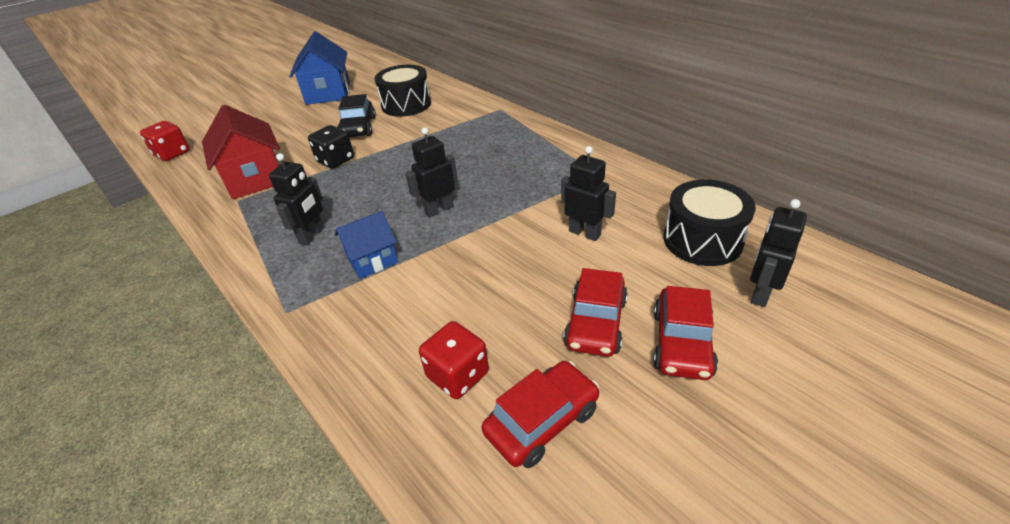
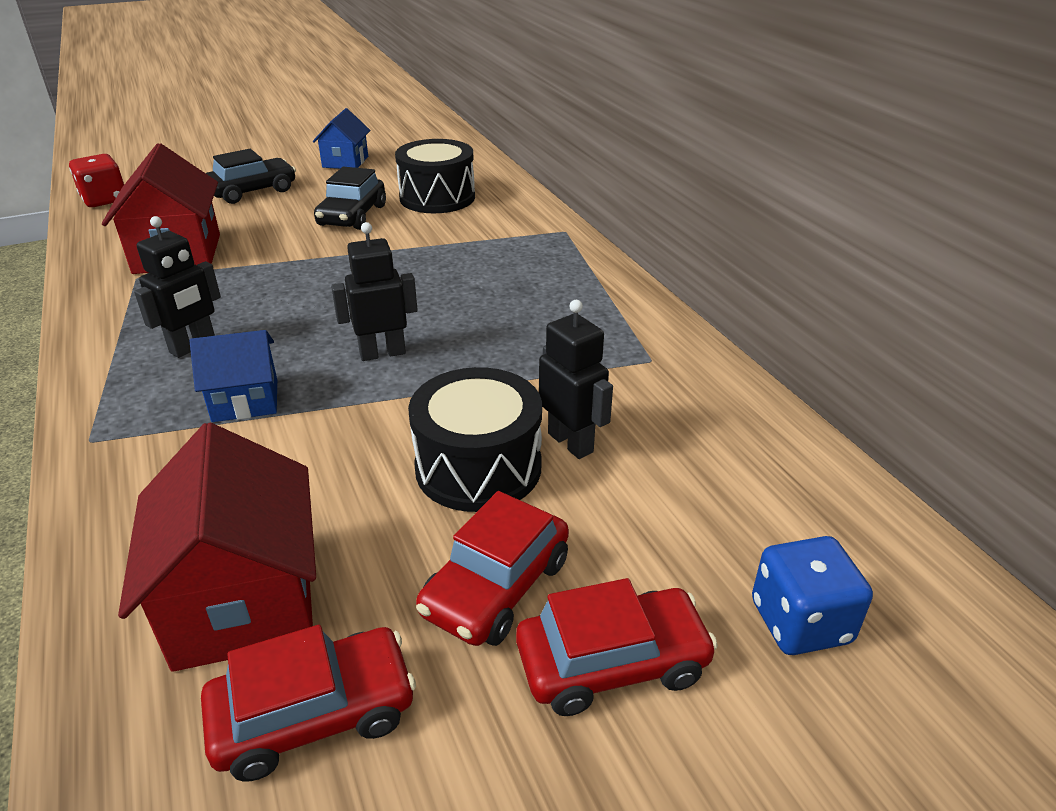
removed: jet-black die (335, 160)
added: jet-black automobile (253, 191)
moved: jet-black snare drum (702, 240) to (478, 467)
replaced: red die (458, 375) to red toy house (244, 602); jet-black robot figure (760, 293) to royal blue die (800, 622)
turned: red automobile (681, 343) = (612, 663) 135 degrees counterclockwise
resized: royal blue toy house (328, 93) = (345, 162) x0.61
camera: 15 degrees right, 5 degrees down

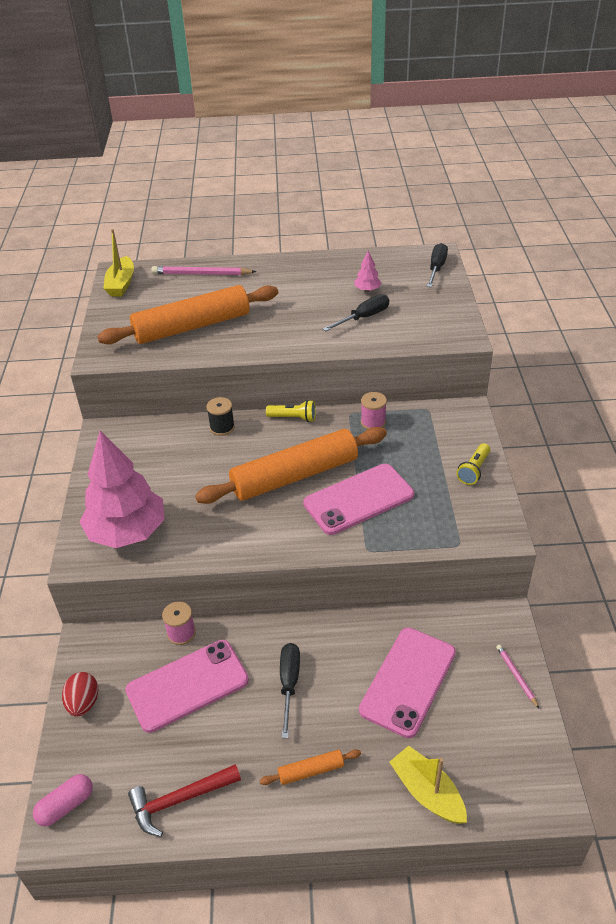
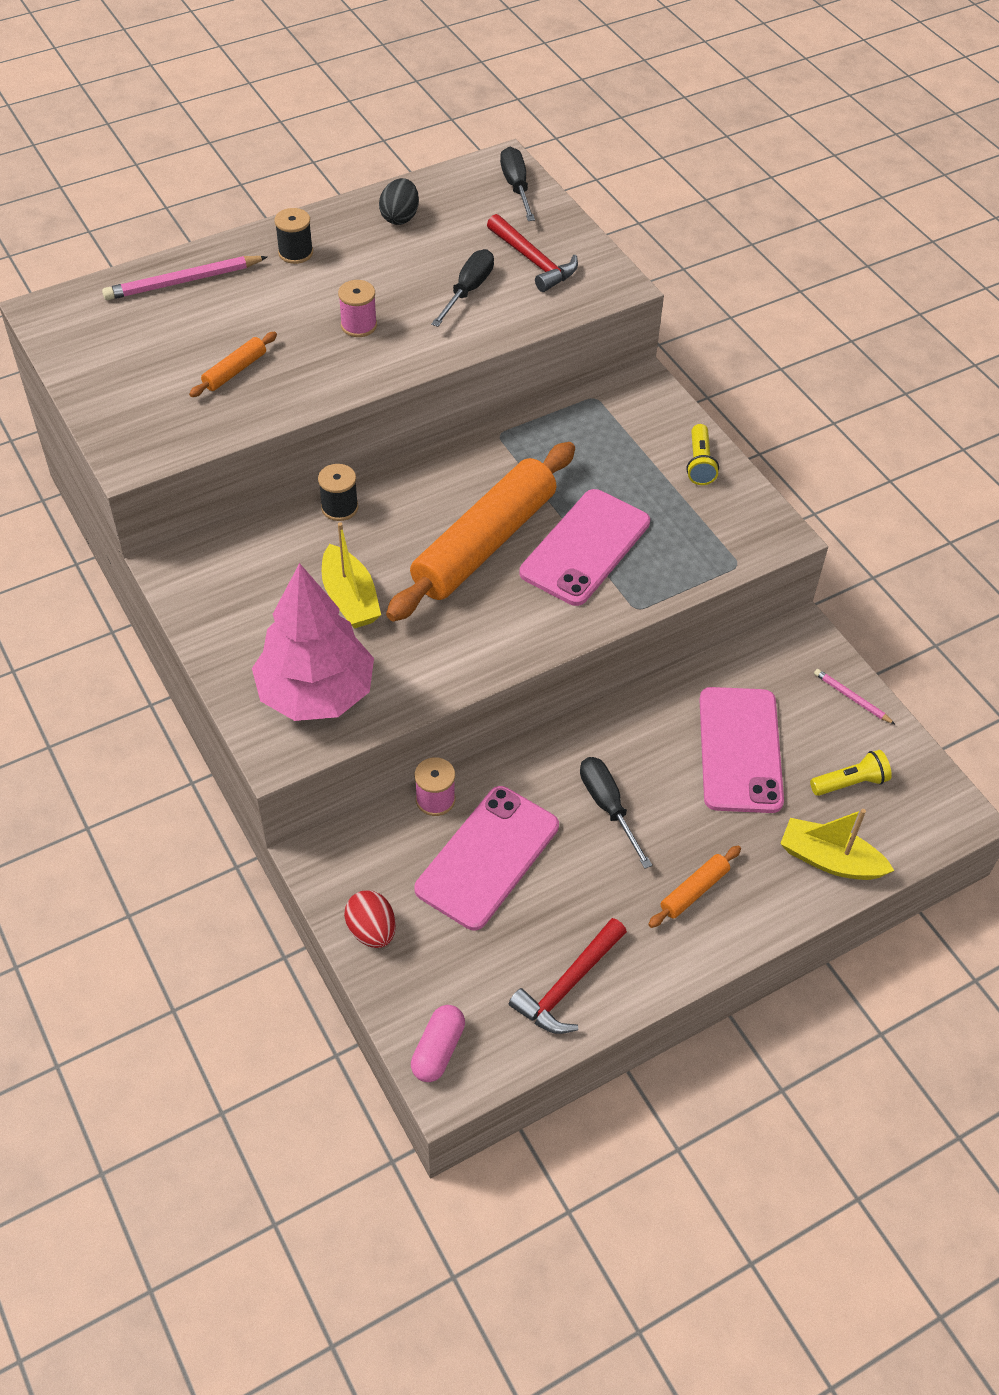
removed: pink fir tree (367, 290)
added: jet-black spool (295, 253); jet-black toy egg (400, 217); red carpenter's hammer (534, 261)
moved: bright yellow sailboat (121, 284) to (350, 598); pink spool (373, 422) to (359, 325); bright yellow pocket torch (293, 418) to (850, 782)
resized: bright orange pastry roller (192, 327) = (235, 371) x0.41
camera: 30 degrees left, 10 degrees up

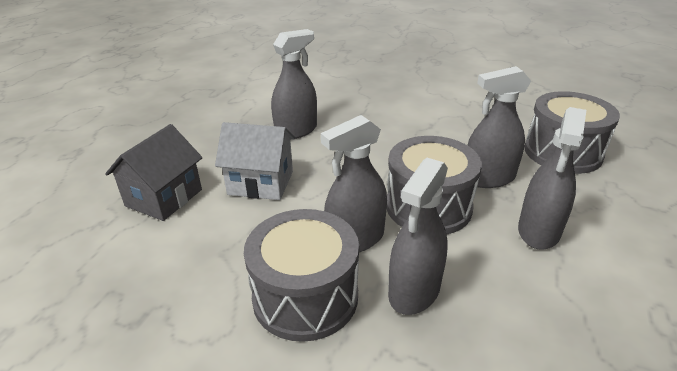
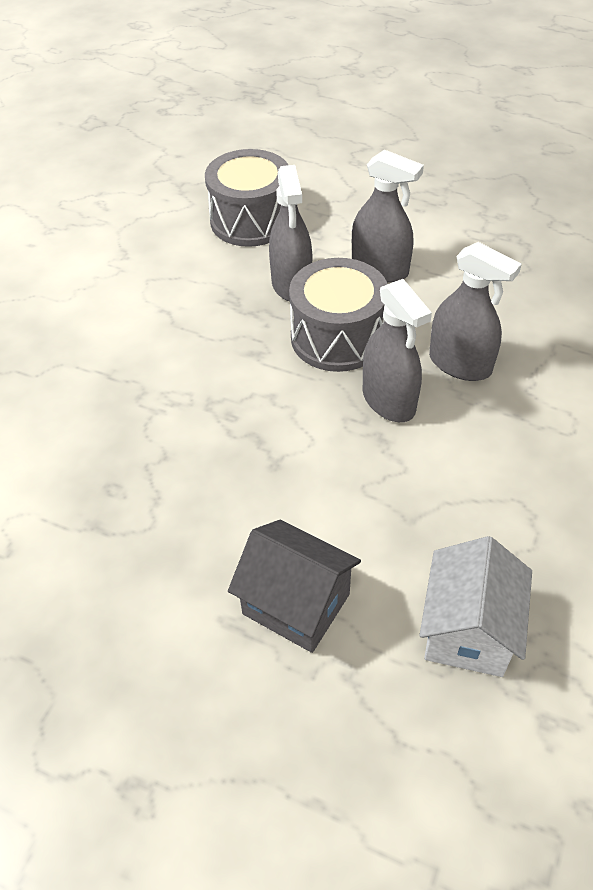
removed: ash-grey snare drum (305, 296); ash-grey sprayer (296, 130)
moved: white toy house (261, 183) to (468, 630)
camera: 85 degrees left, 15 degrees up

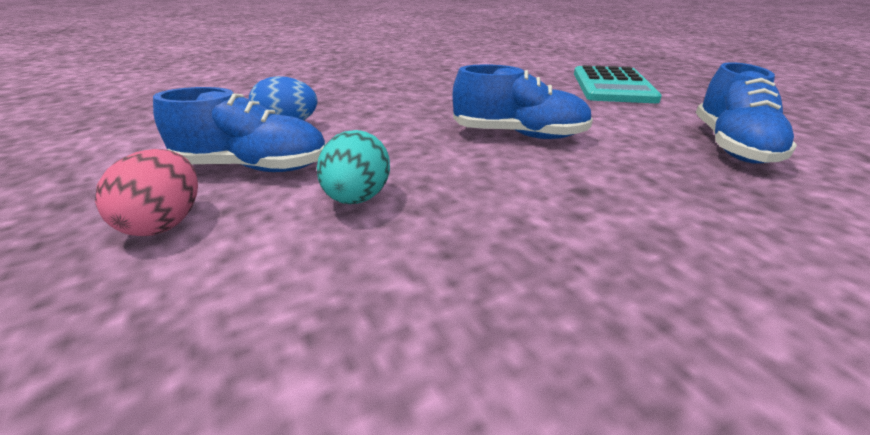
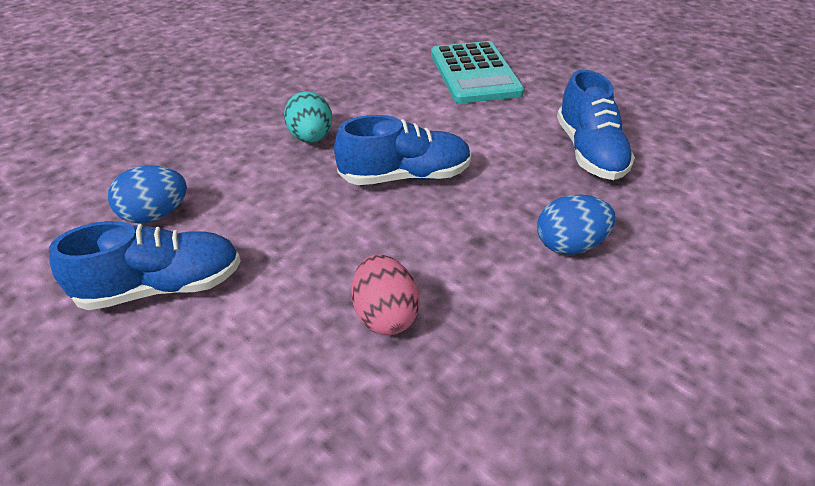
added: royal blue toy egg (569, 245)
moved: turquoise toy egg (357, 198) to (311, 138); pink toy egg (166, 223) to (385, 315)
camera: 20 degrees left, 10 degrees up

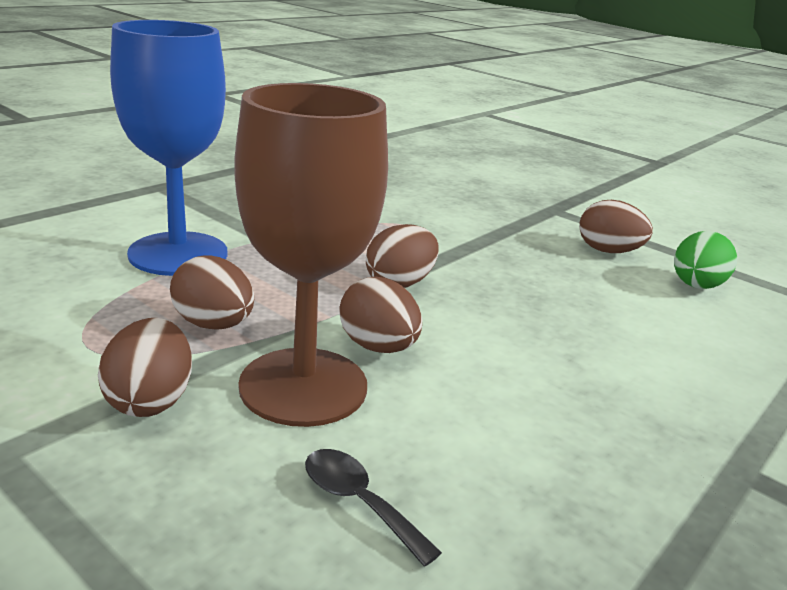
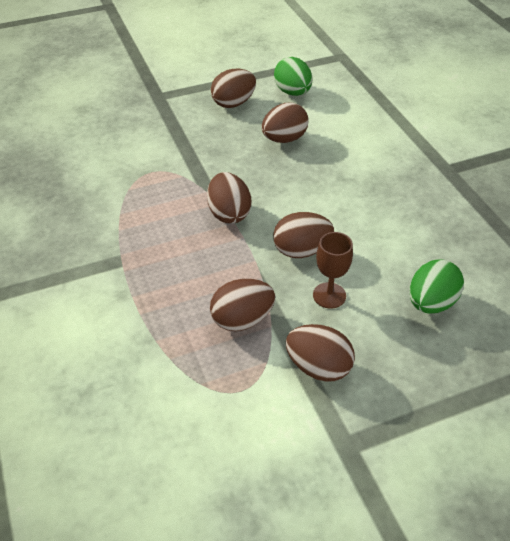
removed: royal blue goblet (178, 254)
added: brown toy egg (284, 139)
replaced: jet-black teaspoon (358, 502) to leaf-green toy egg (430, 303)
resized: brown goblet (303, 386) = (329, 295) x0.43
camera: 60 degrees left, 20 degrees up

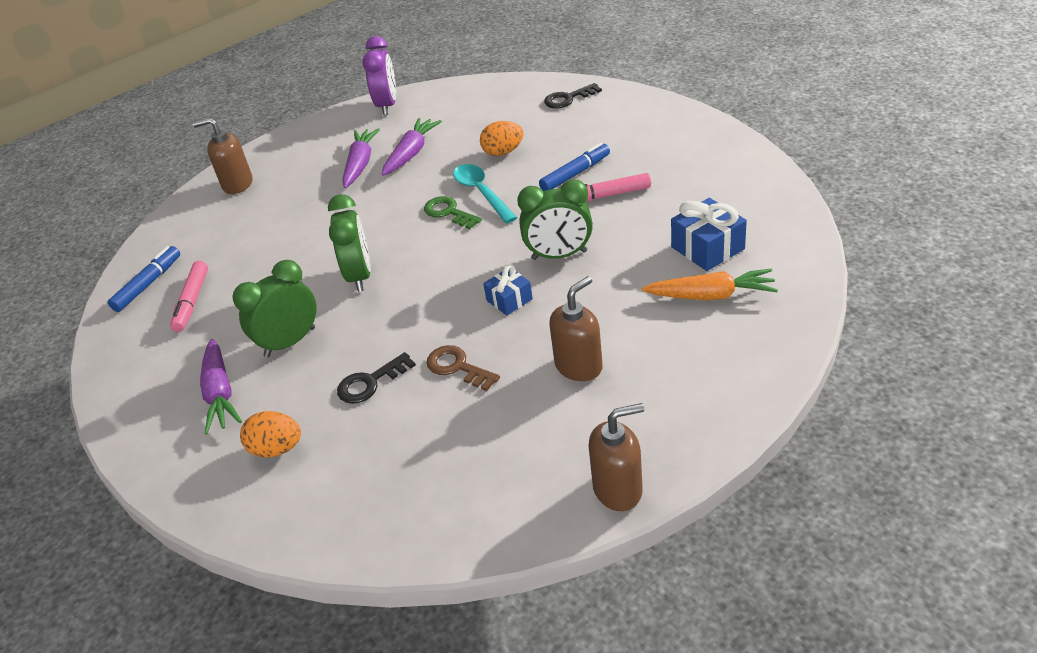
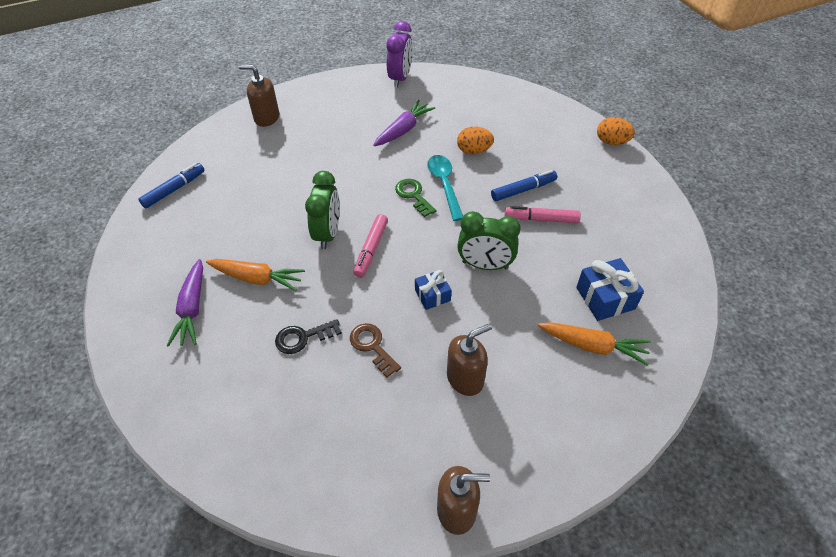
removed: purple root vegetable (360, 164); jet-black key (568, 99)
moved: pink marker (192, 302) to (371, 249); bright orange toy egg (277, 449) to (611, 142)
replaced: leaf-green alarm clock (290, 342) to bright orange root vegetable (257, 278)
camera: 10 degrees right, 10 degrees up

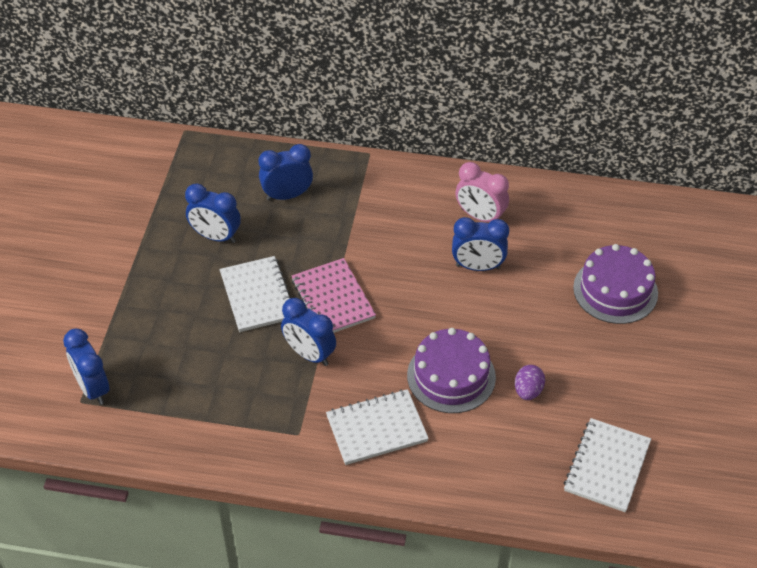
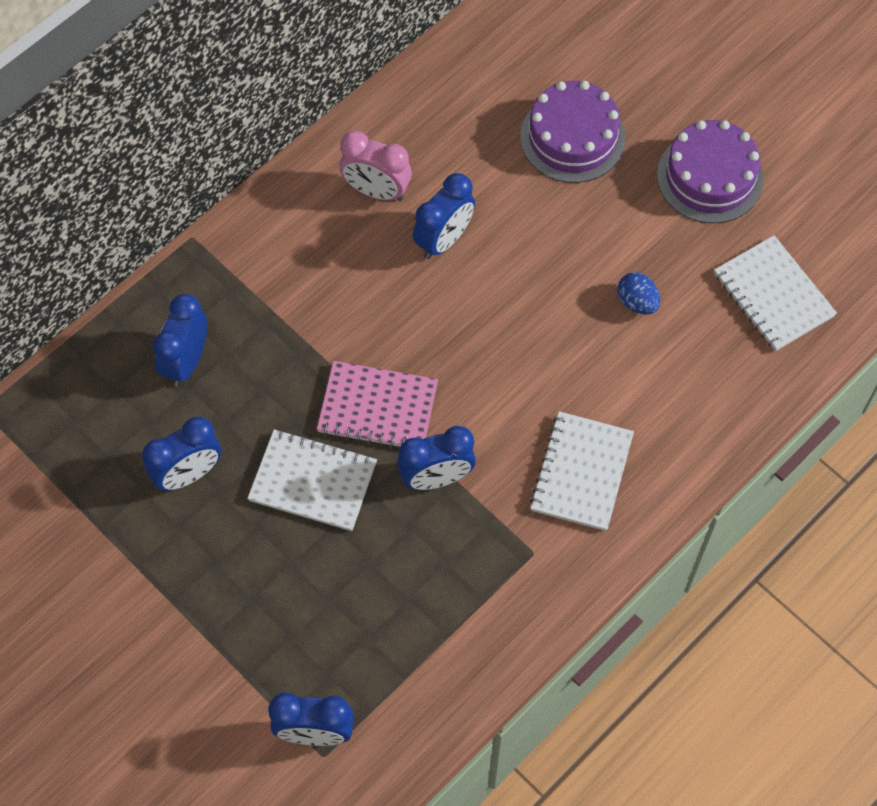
moved: purple layer cake (451, 376) to (710, 177)
recoloured: purple toy egg (528, 391) to royal blue toy egg (637, 302)
turned: pink alarm clock (480, 216) = (376, 191) 45 degrees clockwise
camera: 55 degrees left, 15 degrees up

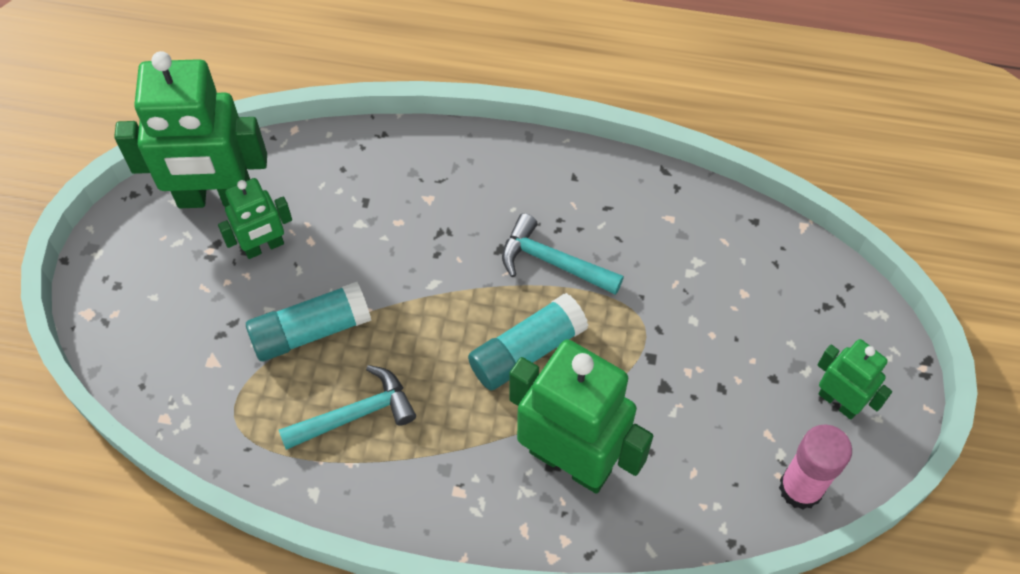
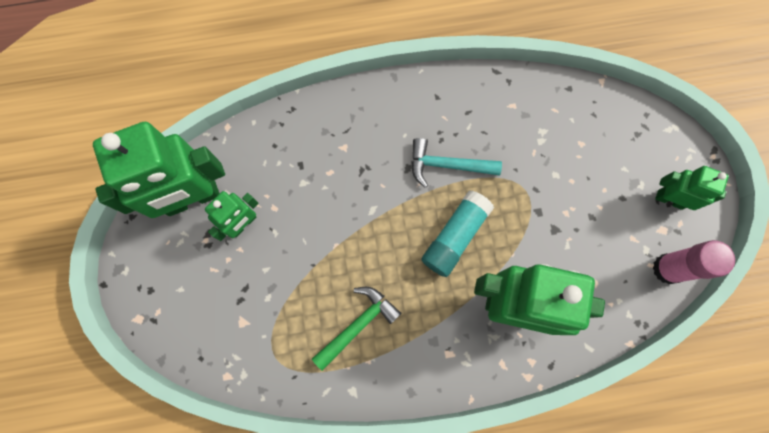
removed: turquoise glue (311, 330)
recoloured: turquoise carpenter's hammer (355, 414) to leaf-green carpenter's hammer (358, 325)
camera: 20 degrees left, 15 degrees up

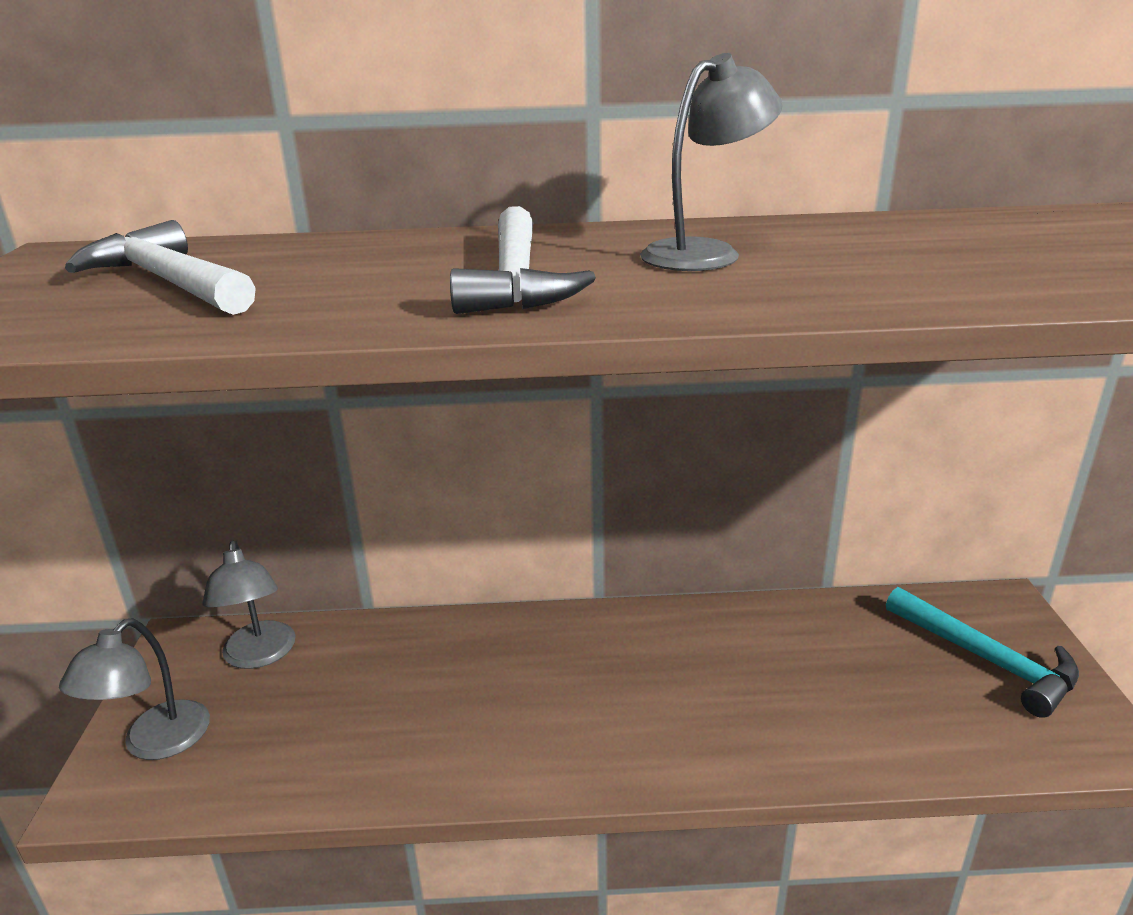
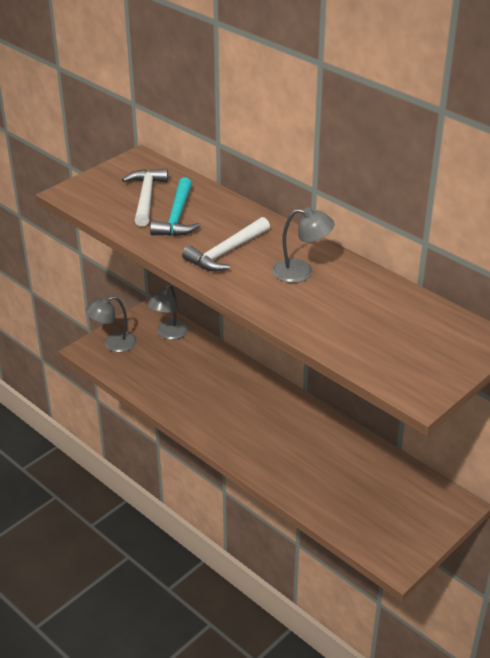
moved: turquoise carpenter's hammer (988, 660) to (177, 217)
camera: 45 degrees right, 10 degrees up

